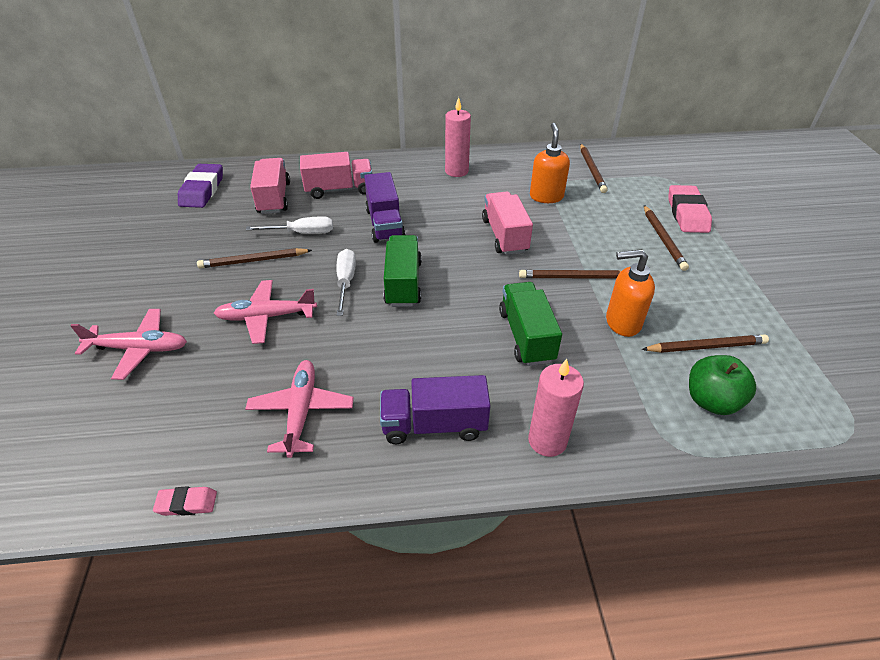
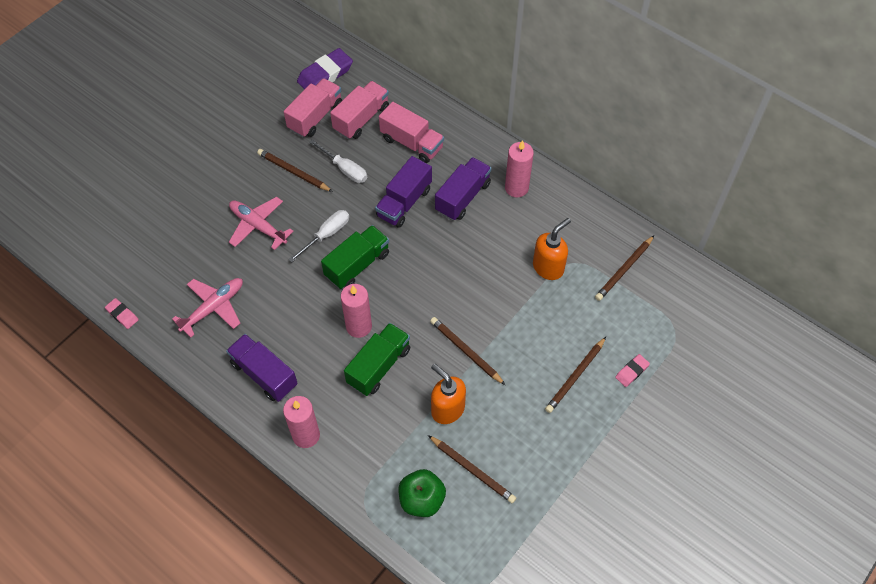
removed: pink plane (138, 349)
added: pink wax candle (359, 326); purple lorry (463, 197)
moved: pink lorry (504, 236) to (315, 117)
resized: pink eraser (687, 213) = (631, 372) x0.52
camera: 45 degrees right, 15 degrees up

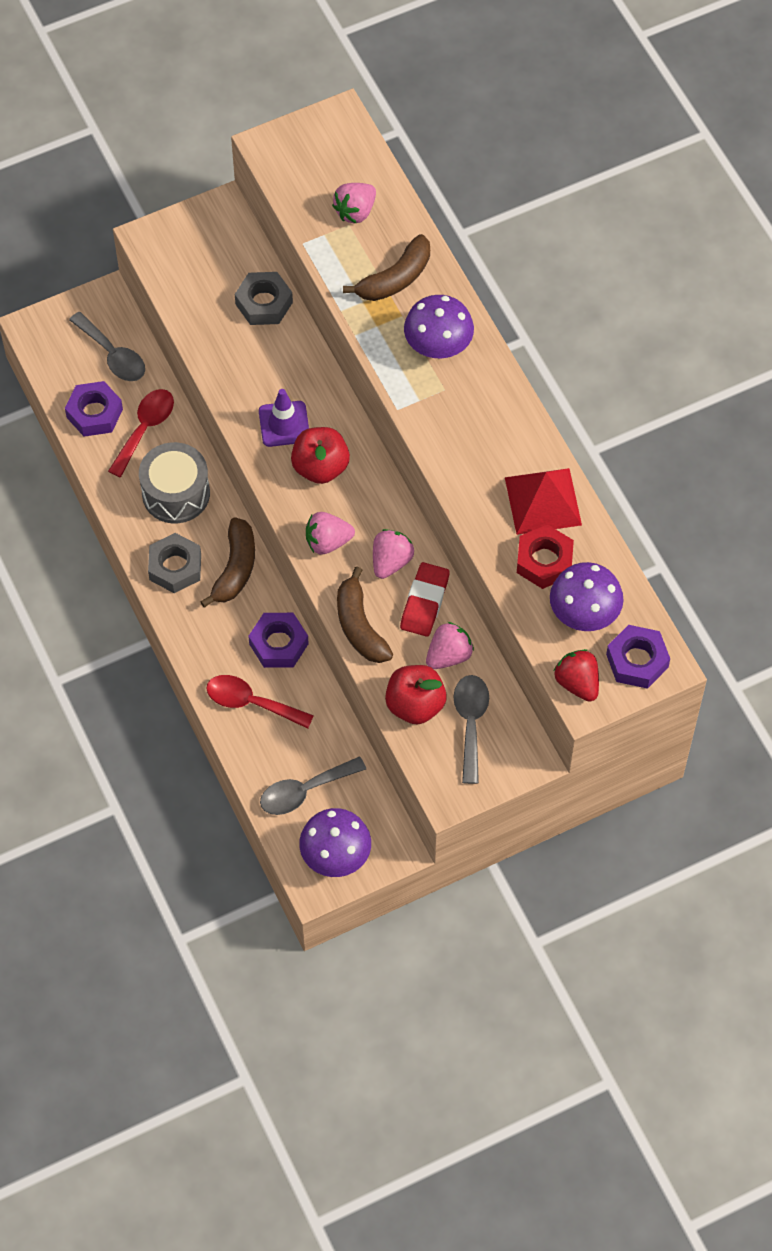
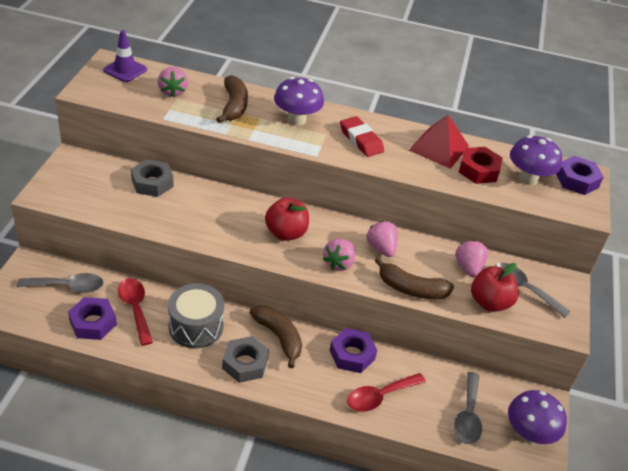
removed: red strawberry (577, 683)
moved: purple traffic cone (284, 424) to (125, 70); red eraser (425, 602) to (361, 140)
camera: 55 degrees left, 20 degrees down

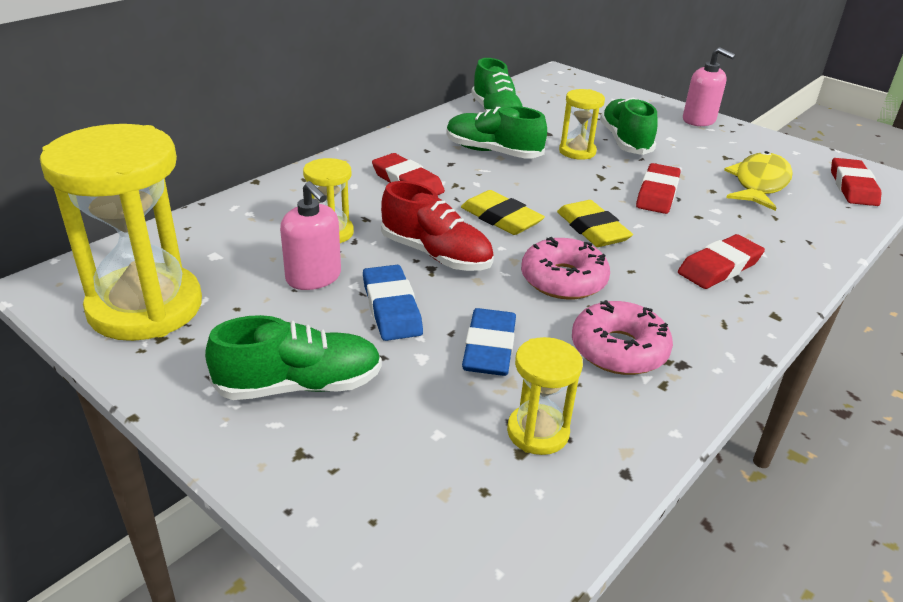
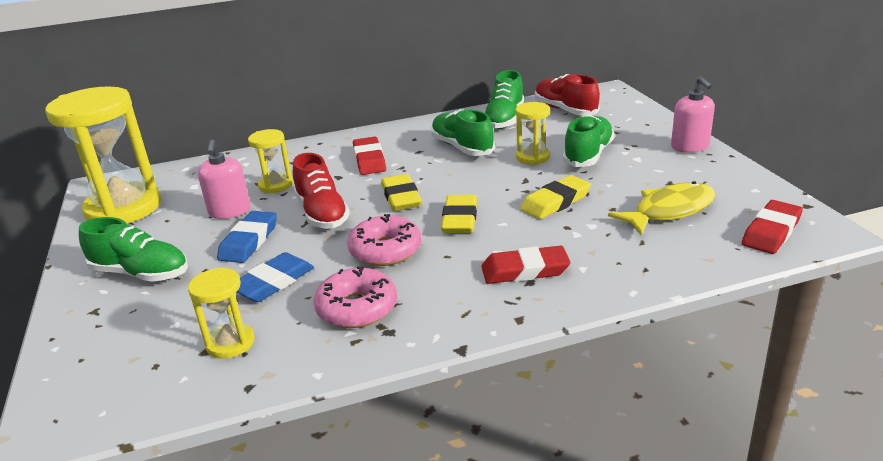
added: red shoe (565, 110)
recoloured: red eraser (657, 193) to bright yellow eraser (555, 202)
camera: 35 degrees right, 5 degrees down

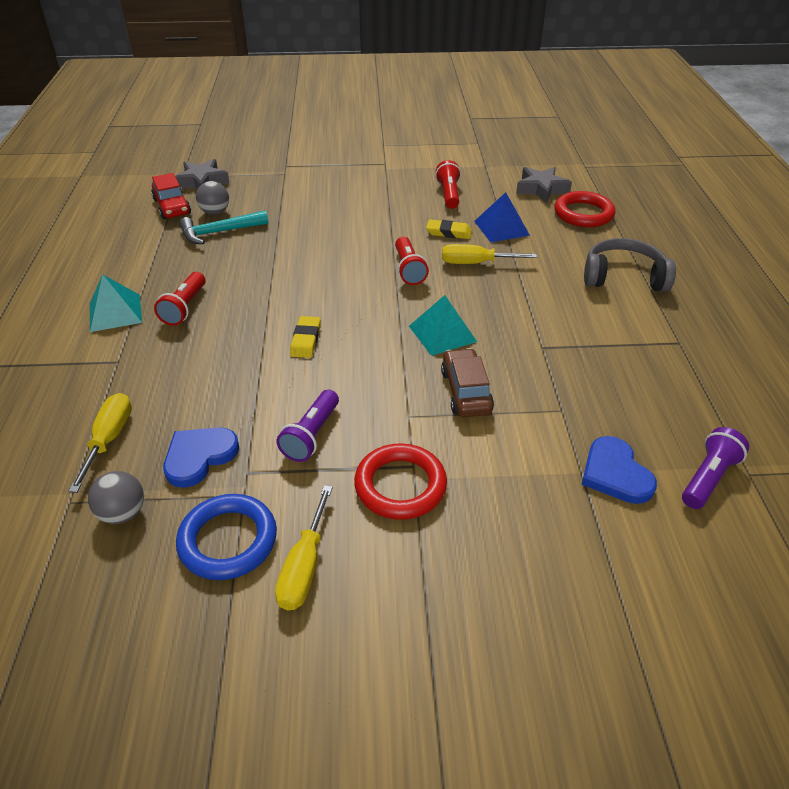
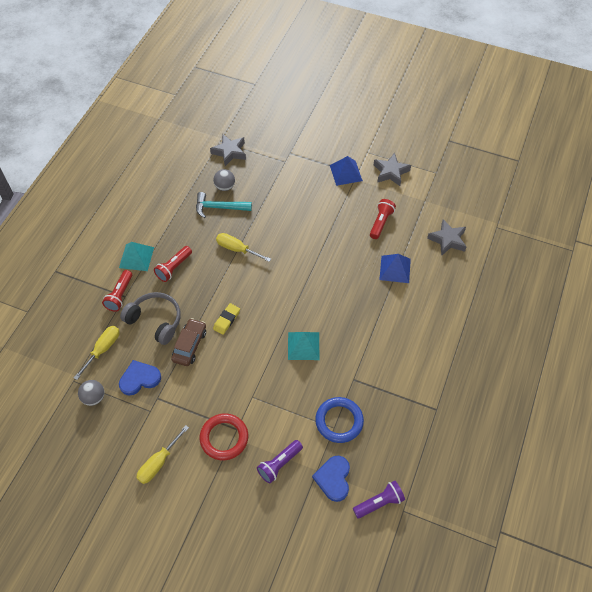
removed: red automobile (172, 207); bright yellow eraser (449, 232); red hoop (583, 214)
added: royal blue solid pyramid (346, 173); ash-grey star shape (390, 172)
moved: red pocket torch (409, 269) to (120, 295); ash-grey headphones (623, 277) to (155, 321); brown automobile (466, 391) to (189, 345); bright yellow screwdriver (475, 263) to (237, 249); purple pocket torch (311, 435) to (279, 464); royal blue hoop (228, 540) to (339, 421)
camera: 25 degrees right, 15 degrees up

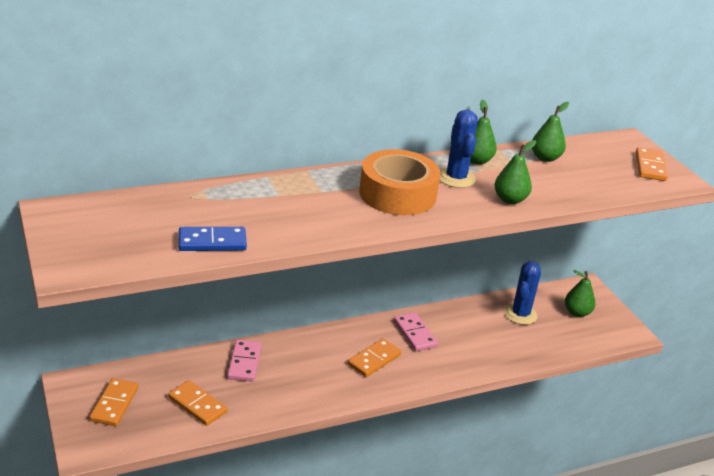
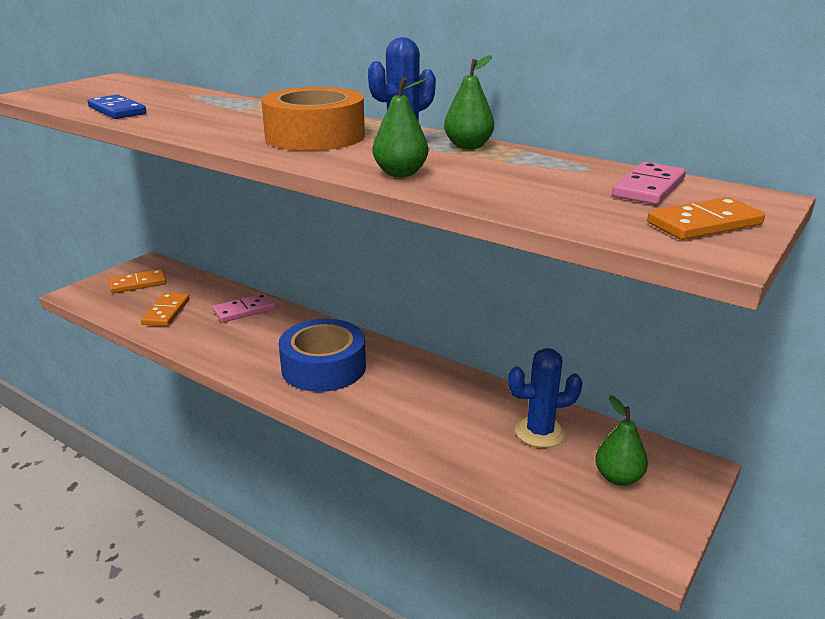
removed: leaf-green pear fruit (545, 158)
moved: pink domino piece (415, 334) to (649, 188)
replaced: bright orange domino piece (374, 359) to royal blue roll of tape (323, 367)
camera: 60 degrees right, 5 degrees down

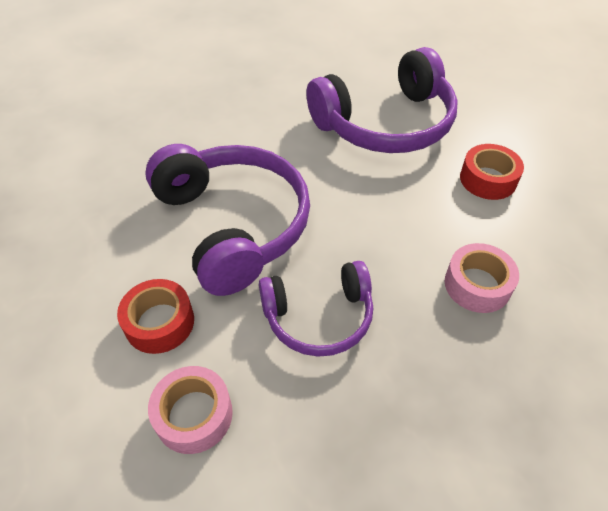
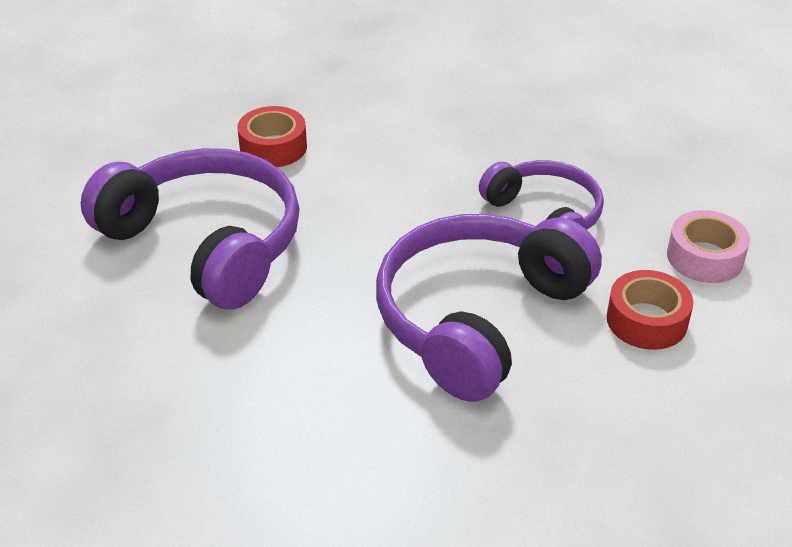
removed: pink roll of tape (477, 285)
camera: 115 degrees left, 10 degrees down

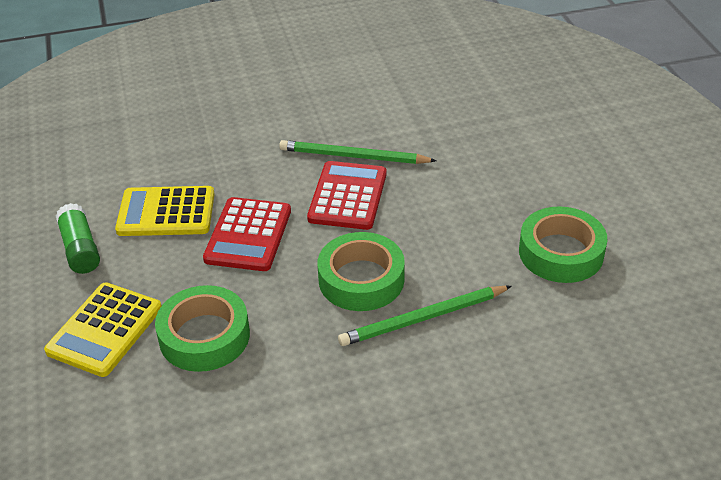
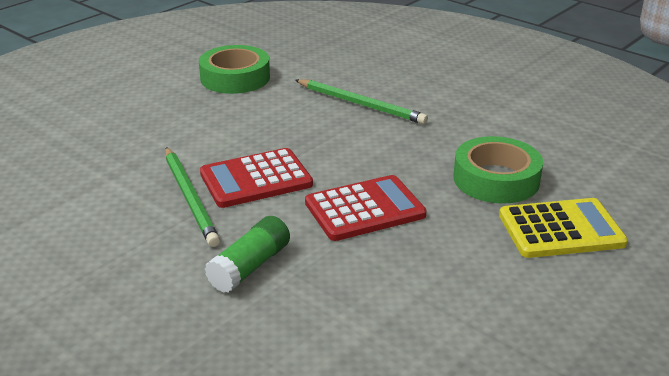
removed: bright yellow calculator (166, 212); leaf-green roll of tape (361, 279)
moved: leaf-green glue (80, 249) to (250, 267)
camera: 125 degrees left, 10 degrees down

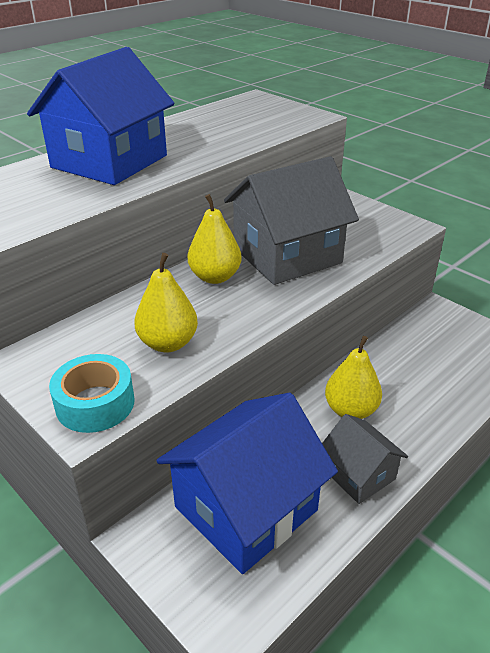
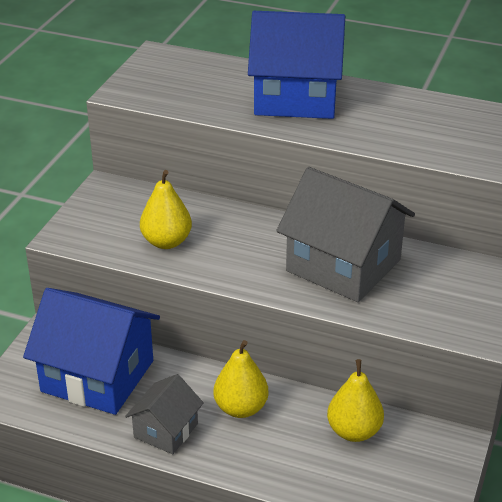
removed: turquoise roll of tape (95, 403)
moved: bright yellow pear fruit (215, 277) to (354, 431)
camera: 65 degrees right, 0 degrees up

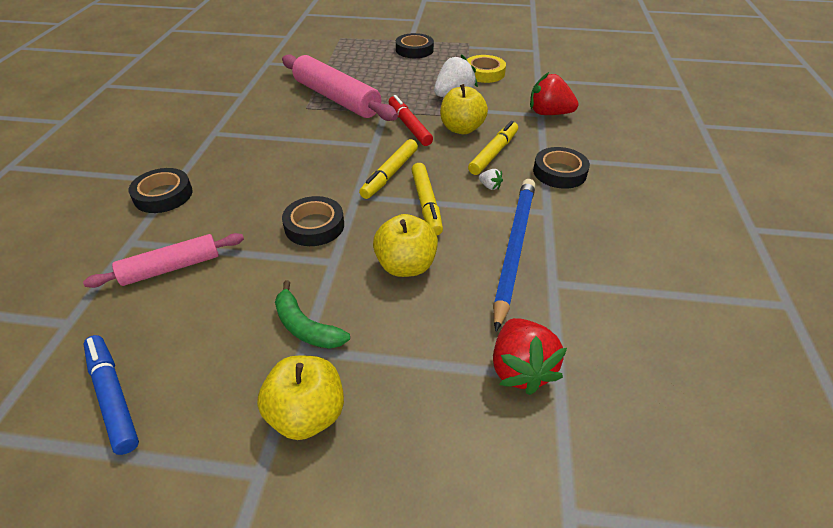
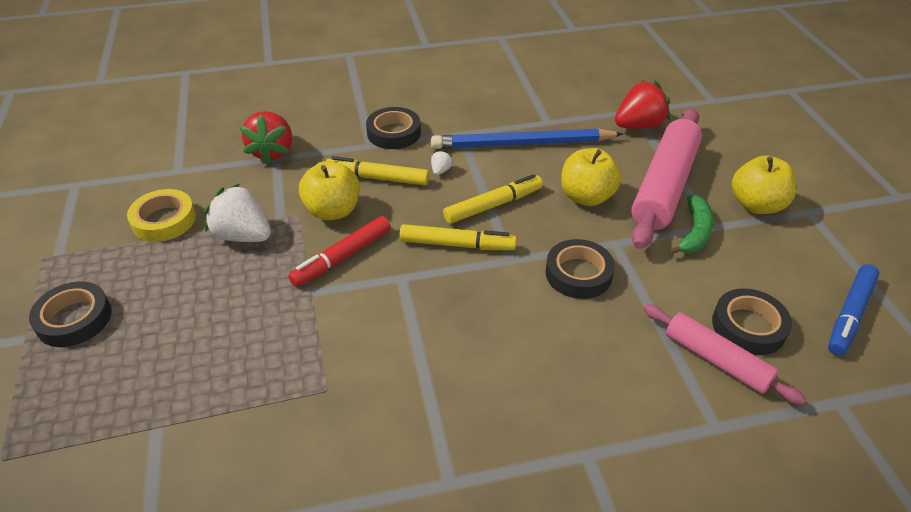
moved: pink pastry roller (336, 98) to (664, 186); jet-black roll of tape (163, 195) to (748, 326)
camera: 110 degrees left, 0 degrees up

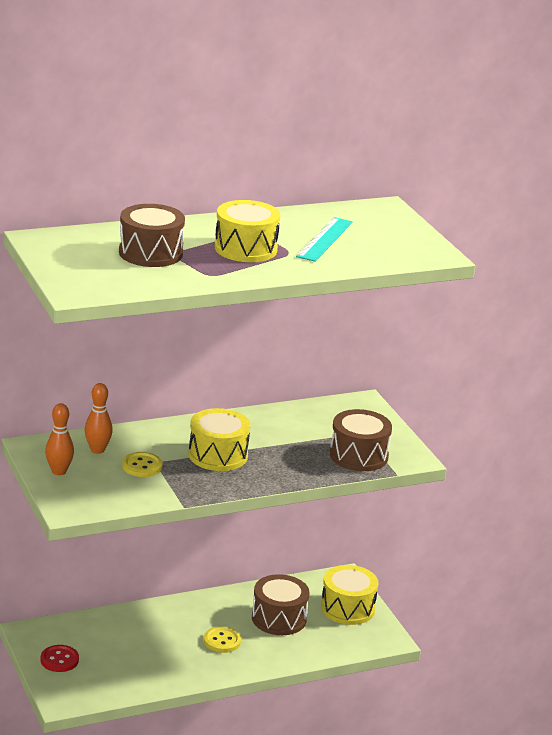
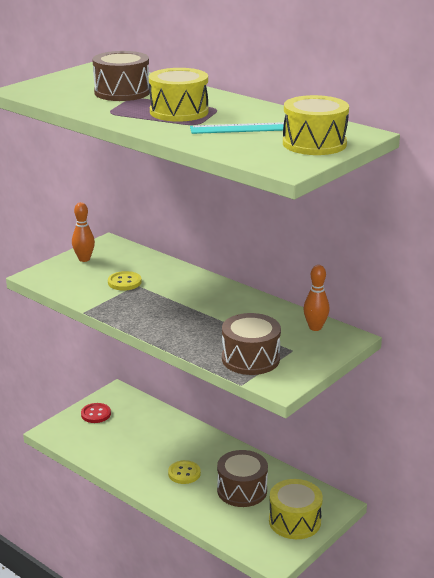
moved: bright yellow snare drum (218, 455) to (314, 144); bright orange skittle (97, 450) to (315, 327)
camera: 65 degrees right, 0 degrees up

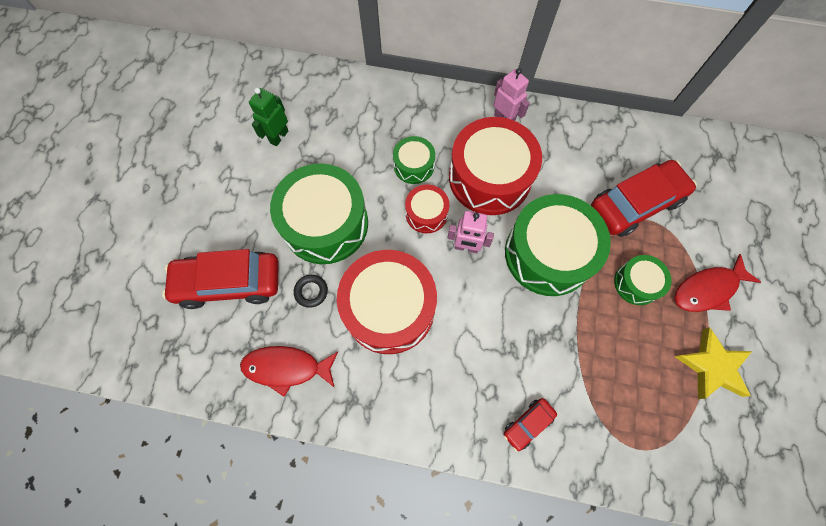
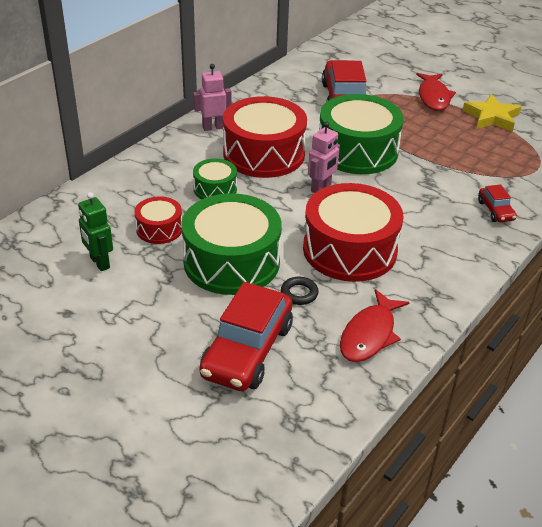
removed: leaf-green snare drum (636, 283)
moved: red snare drum (426, 213) to (159, 229)
camera: 65 degrees left, 30 degrees down

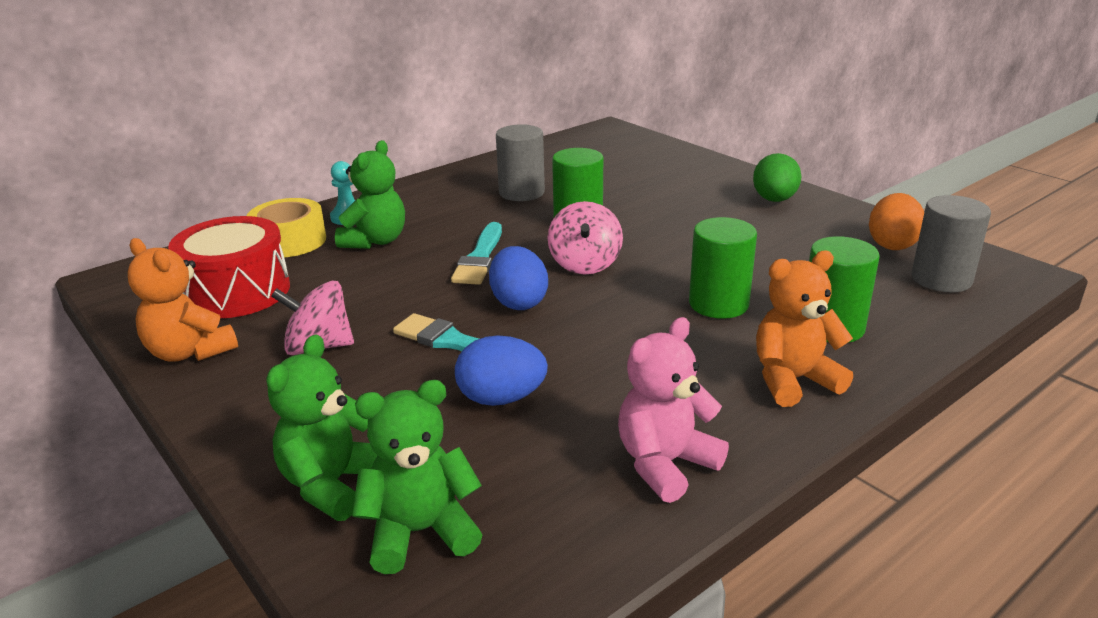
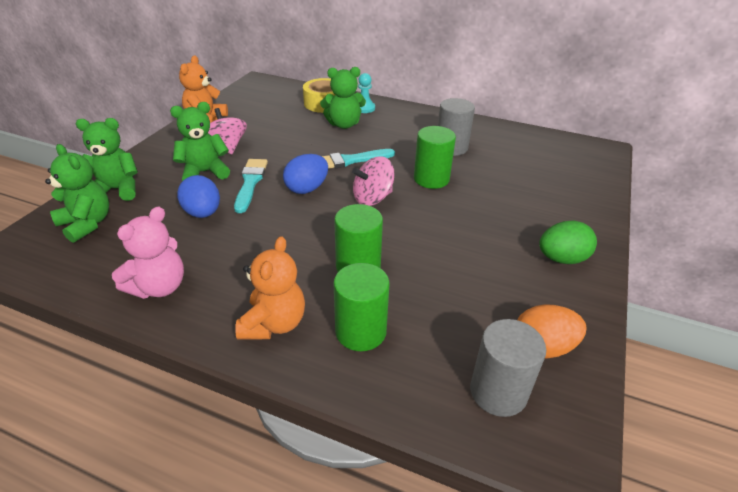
removed: red snare drum (237, 292)
added: leaf-green stuffed bear (204, 172)
turned: pink stuffed bear (665, 464) = (159, 287) 105 degrees clockwise; bright orange stuffed bear (793, 380) = (274, 323) 60 degrees clockwise
camera: 60 degrees right, 10 degrees up

